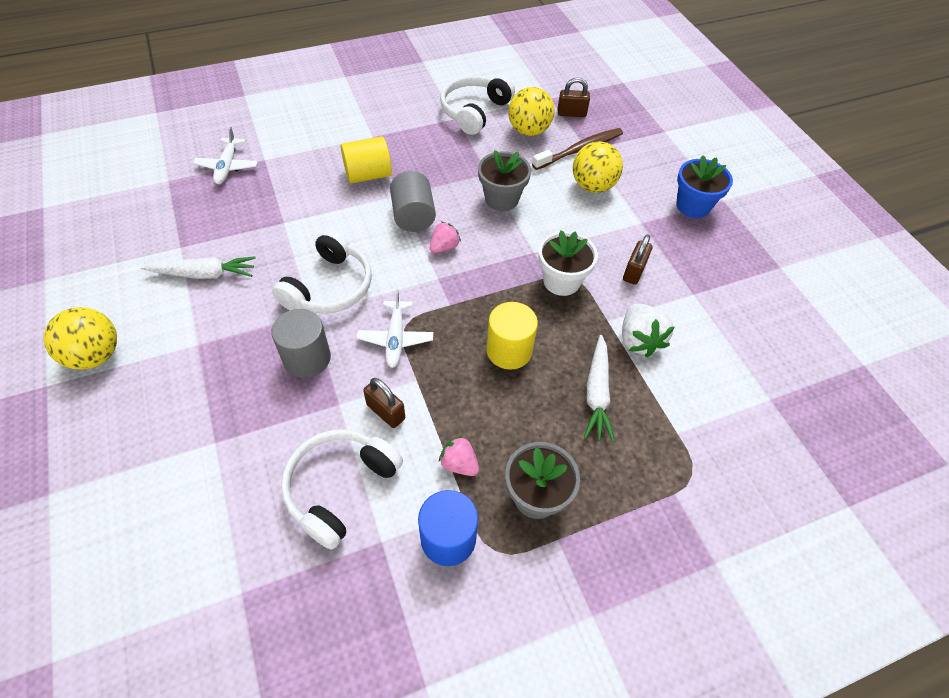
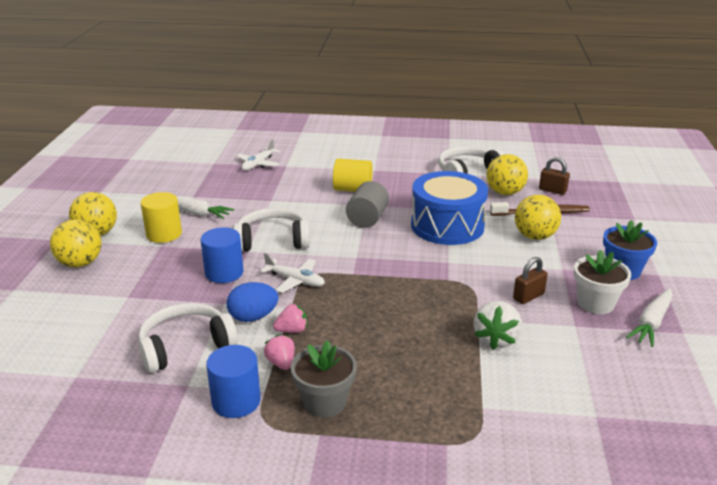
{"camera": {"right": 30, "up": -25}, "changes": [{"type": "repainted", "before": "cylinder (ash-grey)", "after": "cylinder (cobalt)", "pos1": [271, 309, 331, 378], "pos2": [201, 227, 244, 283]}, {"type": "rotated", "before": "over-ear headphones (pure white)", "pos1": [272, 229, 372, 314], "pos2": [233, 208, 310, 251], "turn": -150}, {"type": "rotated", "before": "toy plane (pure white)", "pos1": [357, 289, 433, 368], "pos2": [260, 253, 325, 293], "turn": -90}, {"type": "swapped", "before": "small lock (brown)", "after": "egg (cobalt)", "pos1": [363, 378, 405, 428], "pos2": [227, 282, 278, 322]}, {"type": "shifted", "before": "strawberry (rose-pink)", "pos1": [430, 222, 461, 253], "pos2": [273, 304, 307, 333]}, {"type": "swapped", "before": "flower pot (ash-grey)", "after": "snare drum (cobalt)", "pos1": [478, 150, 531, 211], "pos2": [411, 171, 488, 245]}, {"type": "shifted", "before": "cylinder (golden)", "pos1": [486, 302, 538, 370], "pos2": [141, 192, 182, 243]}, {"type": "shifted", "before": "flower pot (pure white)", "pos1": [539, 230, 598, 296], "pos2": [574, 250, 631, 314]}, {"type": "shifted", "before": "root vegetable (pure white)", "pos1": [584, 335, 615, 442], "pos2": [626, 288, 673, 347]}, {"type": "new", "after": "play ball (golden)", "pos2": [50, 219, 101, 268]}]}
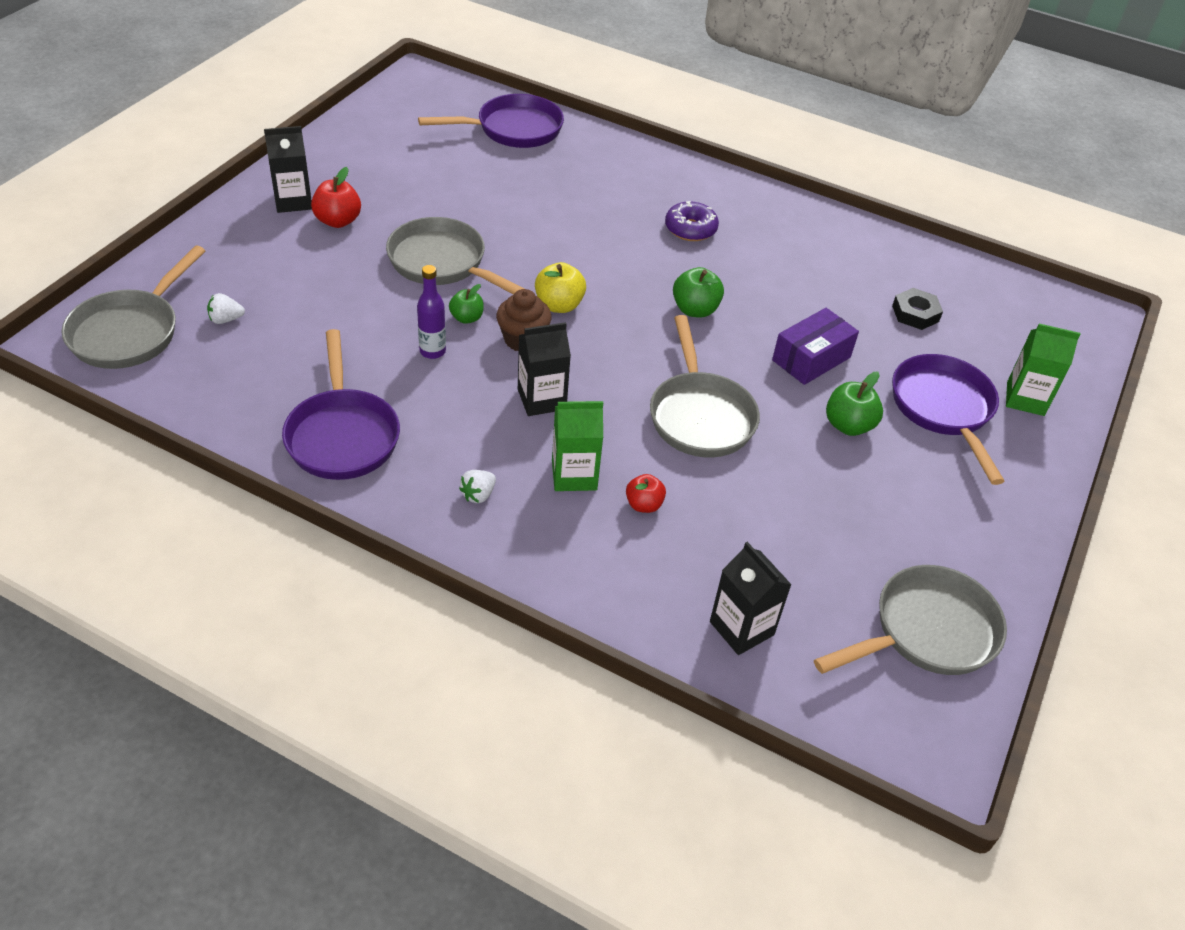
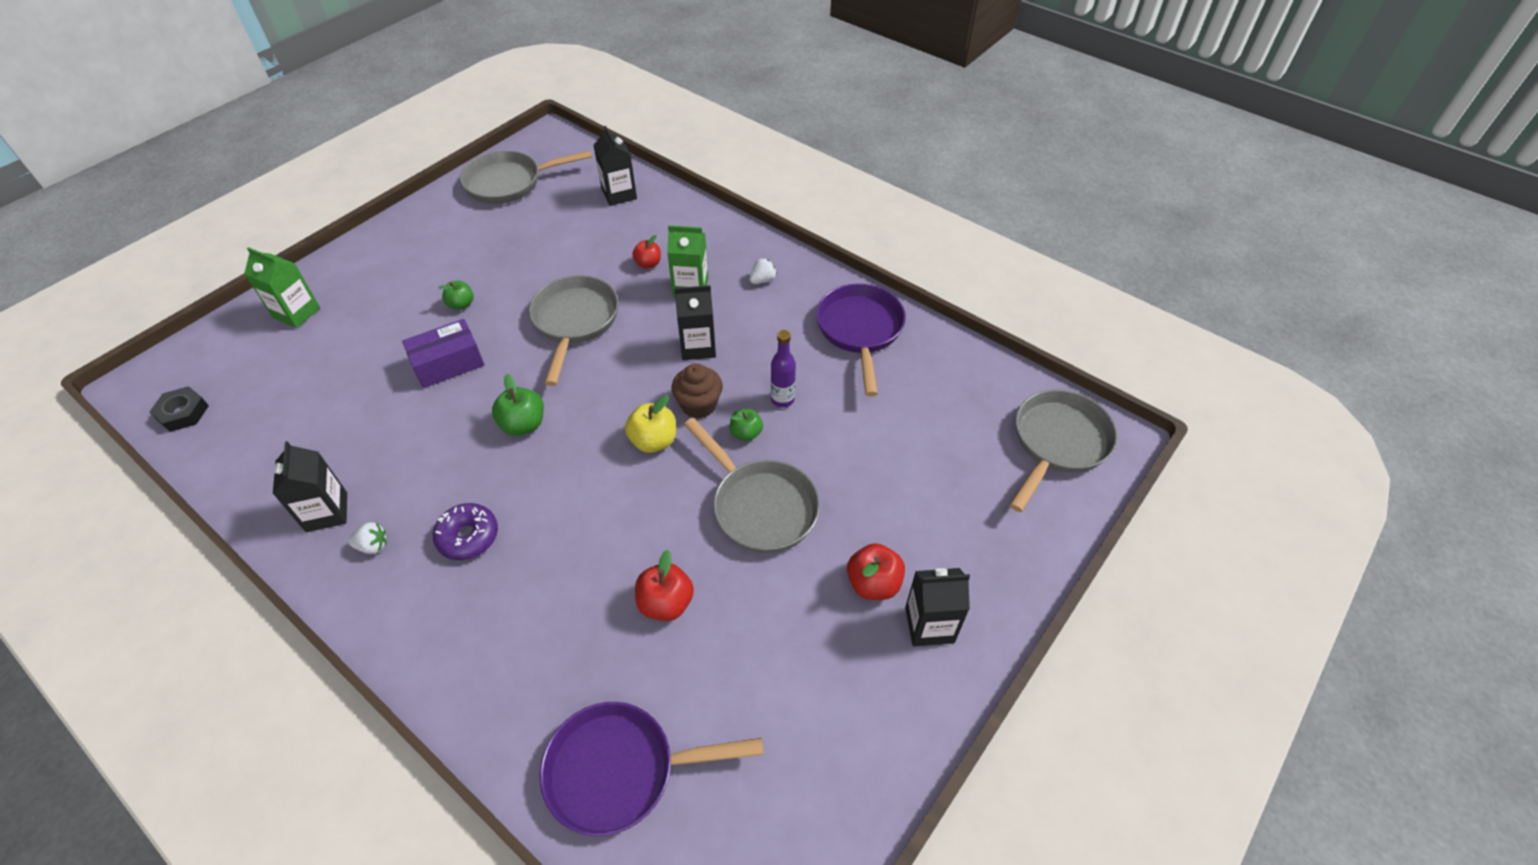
{"camera": {"right": -165, "up": 5}, "changes": [{"type": "shifted", "before": "strawberry (pure white)", "pos1": [207, 293, 245, 324], "pos2": [348, 522, 387, 554]}, {"type": "scaled", "before": "apple (green)", "pos1": [826, 372, 883, 436], "pos2": [439, 281, 473, 310], "scale": 0.67}, {"type": "shifted", "before": "hex nut (ebony)", "pos1": [892, 288, 943, 330], "pos2": [150, 386, 209, 432]}, {"type": "gone", "before": "pan (royal purple)", "pos1": [892, 354, 1005, 485]}, {"type": "new", "after": "milk carton (ebony)", "pos2": [273, 441, 347, 532]}, {"type": "new", "after": "apple (red)", "pos2": [635, 550, 694, 621]}]}
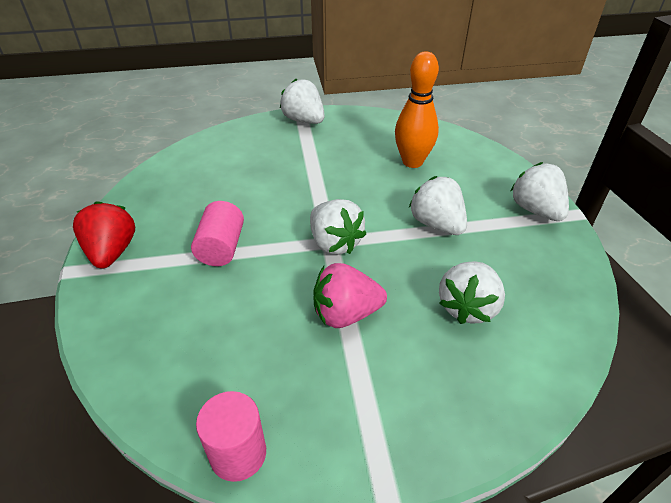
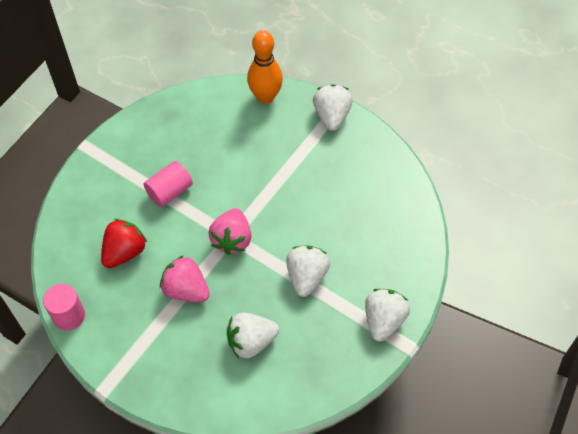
{"camera": {"right": 45, "up": 15}, "changes": [{"type": "shifted", "before": "strawberry (red)", "pos1": [73, 201, 135, 269], "pos2": [101, 219, 147, 268]}, {"type": "repainted", "before": "strawberry (pure white)", "after": "strawberry (rose-pink)", "pos1": [310, 199, 366, 255], "pos2": [209, 208, 251, 255]}, {"type": "shifted", "before": "bowling pin (orange-coloured)", "pos1": [395, 51, 439, 168], "pos2": [247, 30, 283, 104]}]}
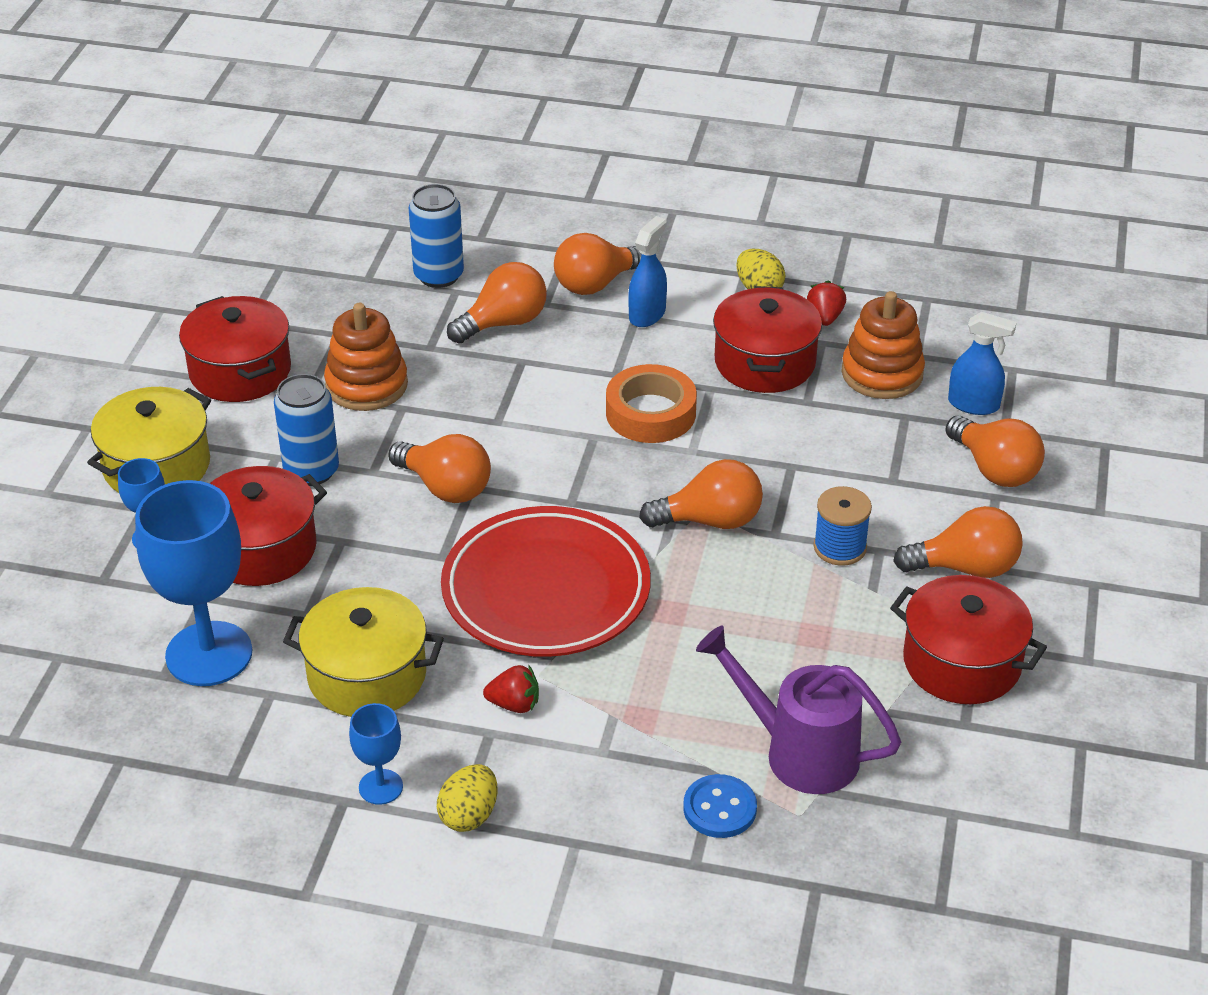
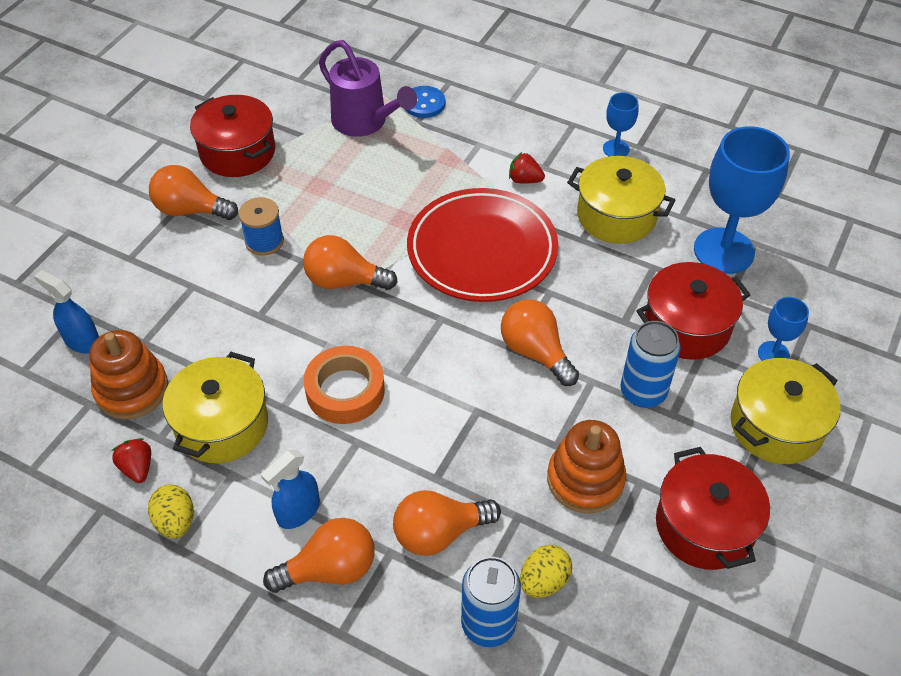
{"camera": {"right": -165, "up": 10}, "changes": [{"type": "shifted", "before": "egg (golden)", "pos1": [437, 764, 498, 832], "pos2": [520, 545, 572, 598]}, {"type": "repainted", "before": "cooking pot (red)", "after": "cooking pot (golden)", "pos1": [713, 286, 822, 393], "pos2": [163, 352, 268, 463]}, {"type": "rotated", "before": "strawberry (red)", "pos1": [807, 281, 846, 326], "pos2": [112, 438, 151, 483], "turn": 135}, {"type": "gone", "before": "bulb (orange-coloured)", "pos1": [945, 415, 1045, 487]}]}
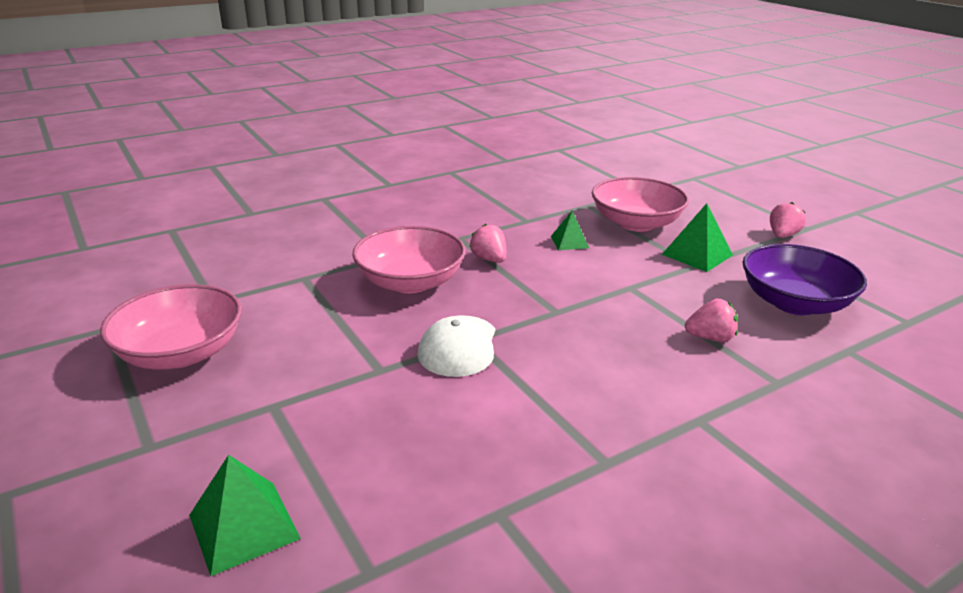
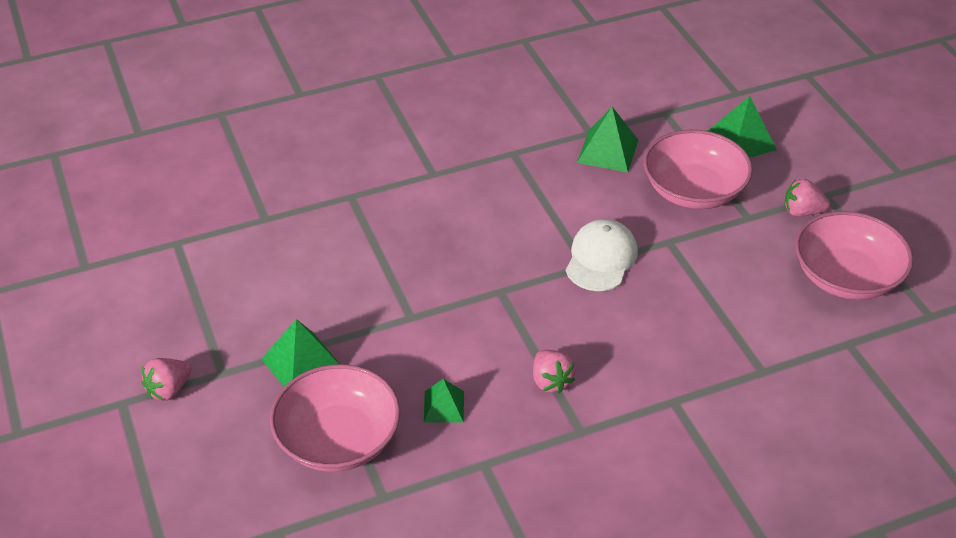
{"camera": {"right": -170, "up": 15}, "changes": [{"type": "shifted", "before": "deep dish (rose-pink)", "pos1": [352, 226, 466, 293], "pos2": [644, 130, 753, 209]}, {"type": "shifted", "before": "strawberry (rose-pink)", "pos1": [685, 298, 738, 342], "pos2": [784, 179, 830, 216]}, {"type": "gone", "before": "deep dish (royal purple)", "pos1": [742, 244, 867, 315]}, {"type": "new", "after": "pyramid (green)", "pos2": [577, 107, 638, 172]}]}
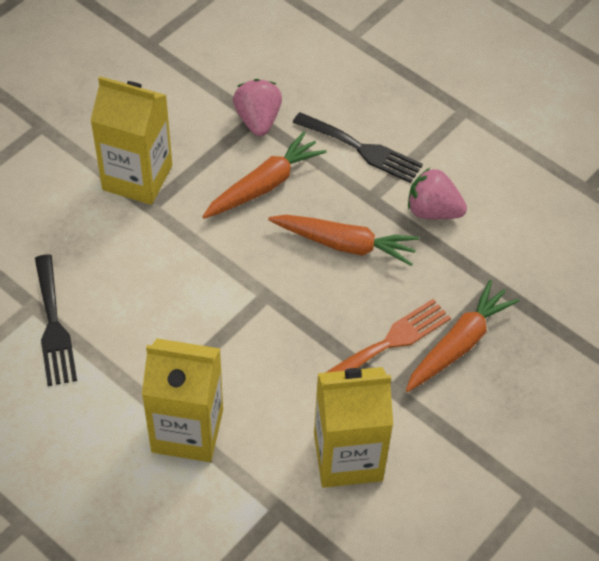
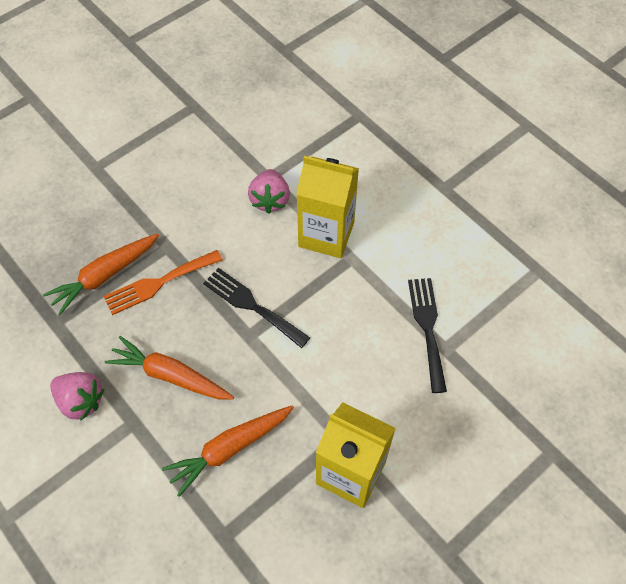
{"camera": {"right": -170, "up": 5}, "changes": [{"type": "shifted", "before": "strawberry (rose-pink)", "pos1": [233, 79, 282, 136], "pos2": [248, 169, 290, 214]}, {"type": "shifted", "before": "fork (ebony)", "pos1": [293, 112, 423, 183], "pos2": [203, 268, 310, 348]}, {"type": "gone", "before": "milk carton (golden)", "pos1": [314, 367, 393, 488]}]}
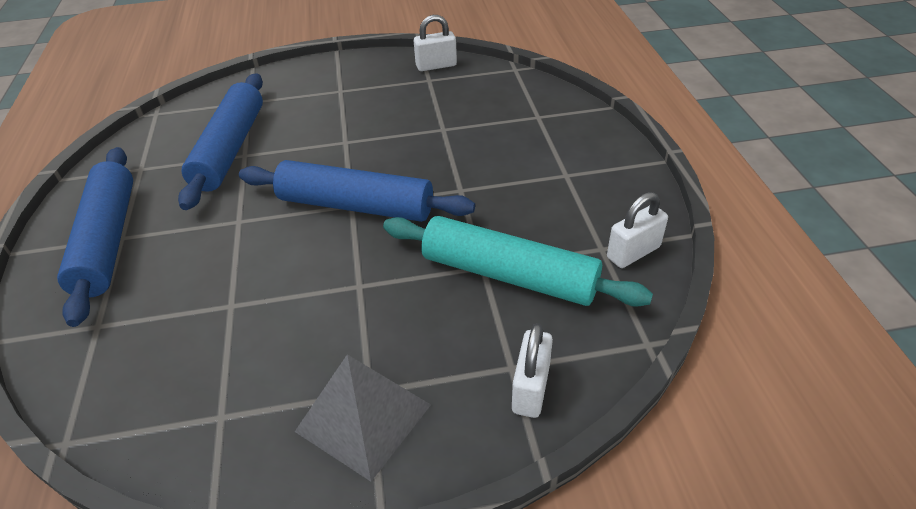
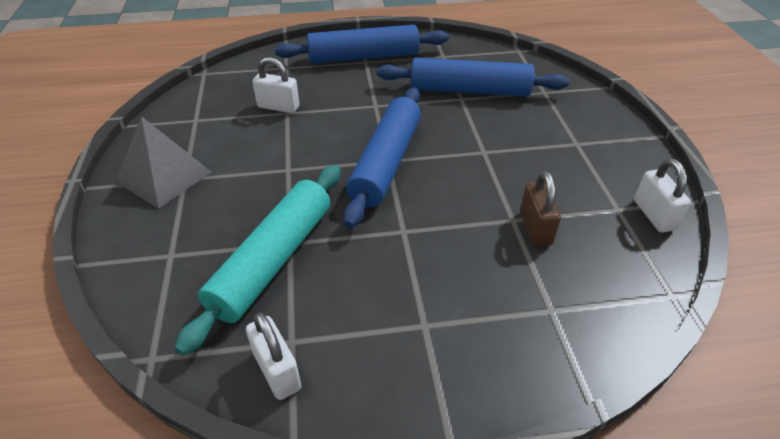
{"camera": {"right": 90, "up": 0}, "changes": [{"type": "shifted", "before": "small lock (pure white)", "pos1": [512, 323, 553, 418], "pos2": [252, 57, 300, 113]}, {"type": "new", "after": "small lock (brown)", "pos2": [520, 171, 561, 246]}]}
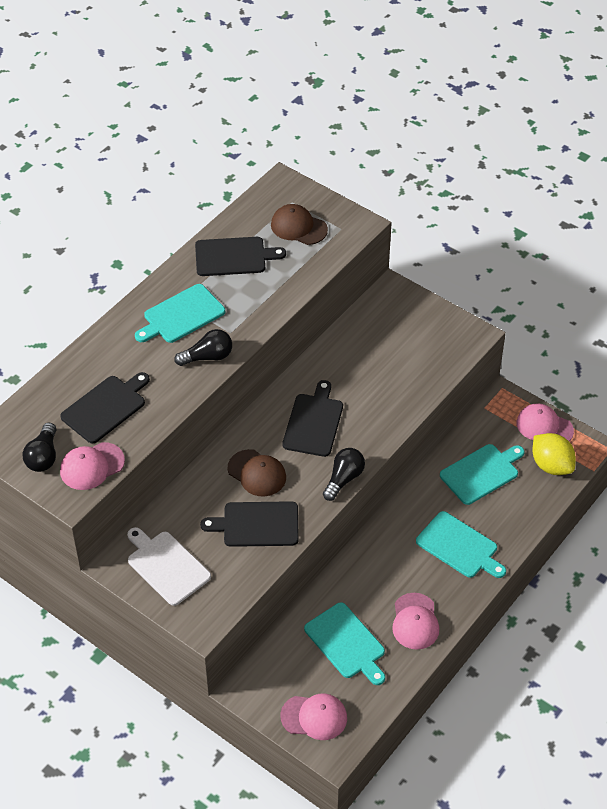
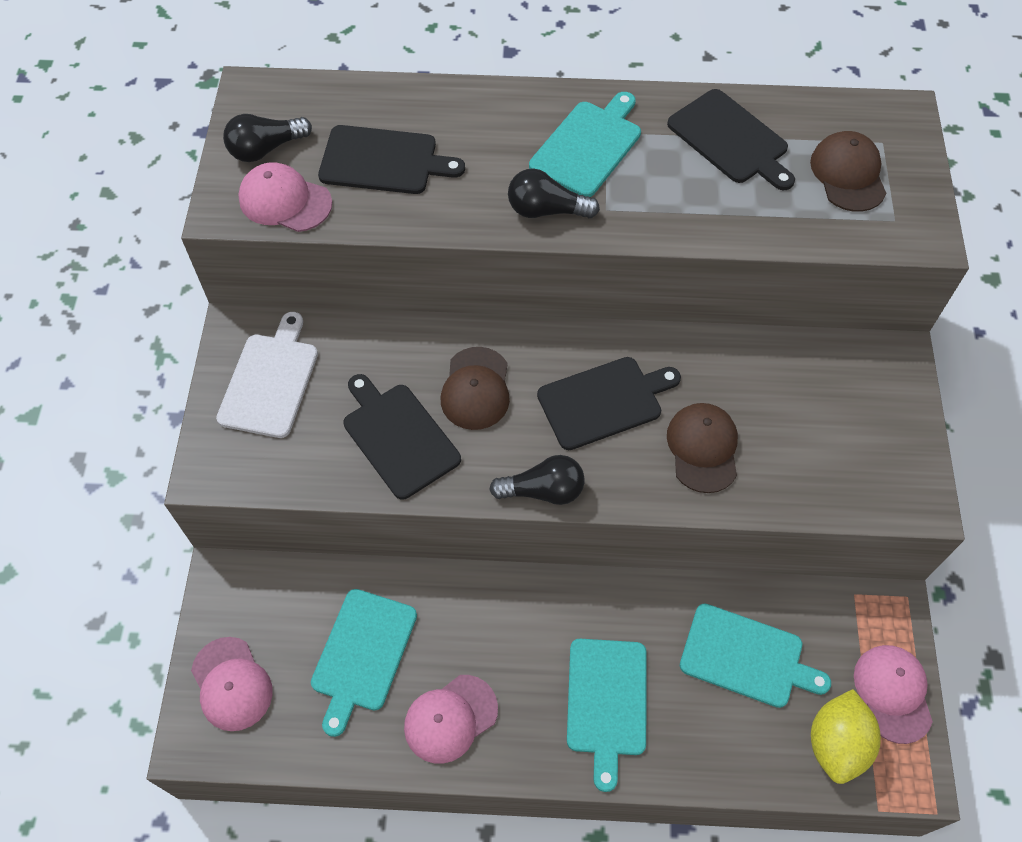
{"camera": {"right": 55, "up": 10}, "changes": [{"type": "rotated", "before": "cutting board (turquoise)", "pos1": [135, 284, 225, 343], "pos2": [529, 92, 641, 197], "turn": 105}, {"type": "rotated", "before": "bulb (ebony)", "pos1": [174, 329, 232, 366], "pos2": [508, 168, 600, 218], "turn": 150}, {"type": "new", "after": "cap (brown)", "pos2": [667, 403, 738, 493]}]}
